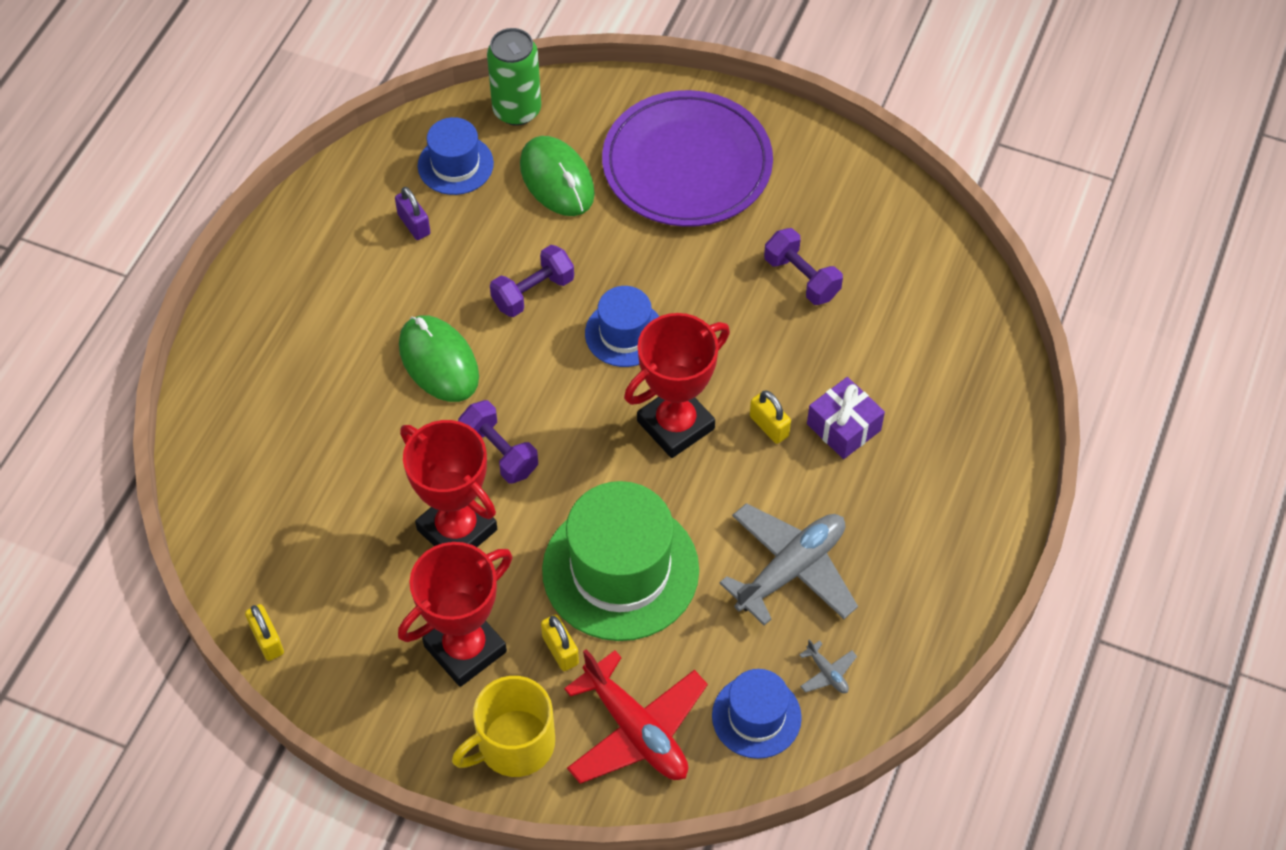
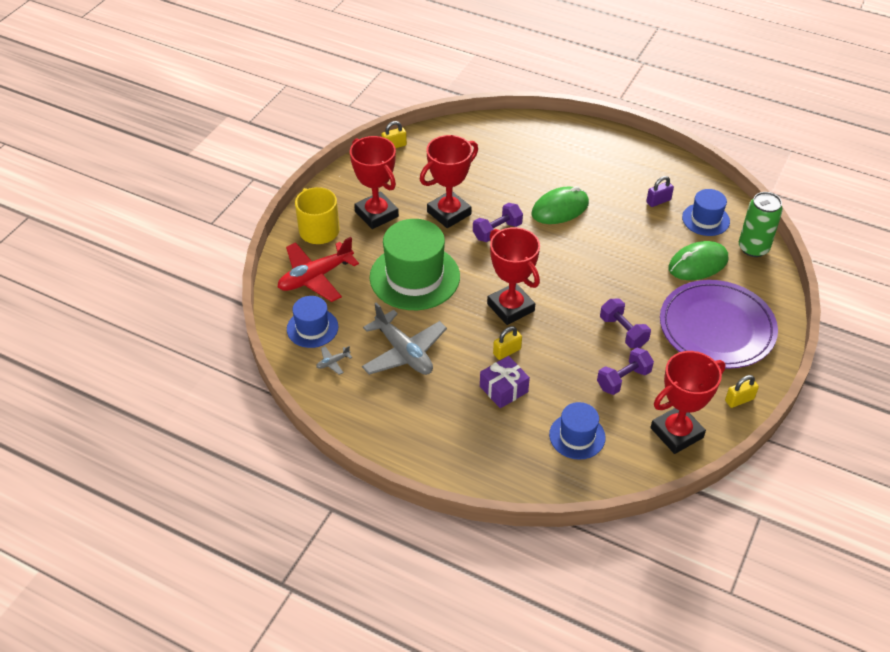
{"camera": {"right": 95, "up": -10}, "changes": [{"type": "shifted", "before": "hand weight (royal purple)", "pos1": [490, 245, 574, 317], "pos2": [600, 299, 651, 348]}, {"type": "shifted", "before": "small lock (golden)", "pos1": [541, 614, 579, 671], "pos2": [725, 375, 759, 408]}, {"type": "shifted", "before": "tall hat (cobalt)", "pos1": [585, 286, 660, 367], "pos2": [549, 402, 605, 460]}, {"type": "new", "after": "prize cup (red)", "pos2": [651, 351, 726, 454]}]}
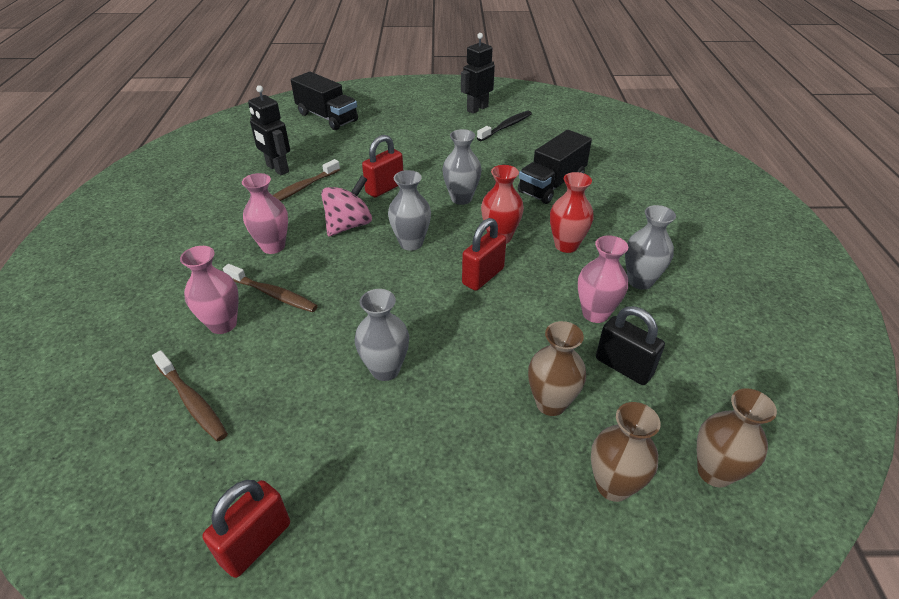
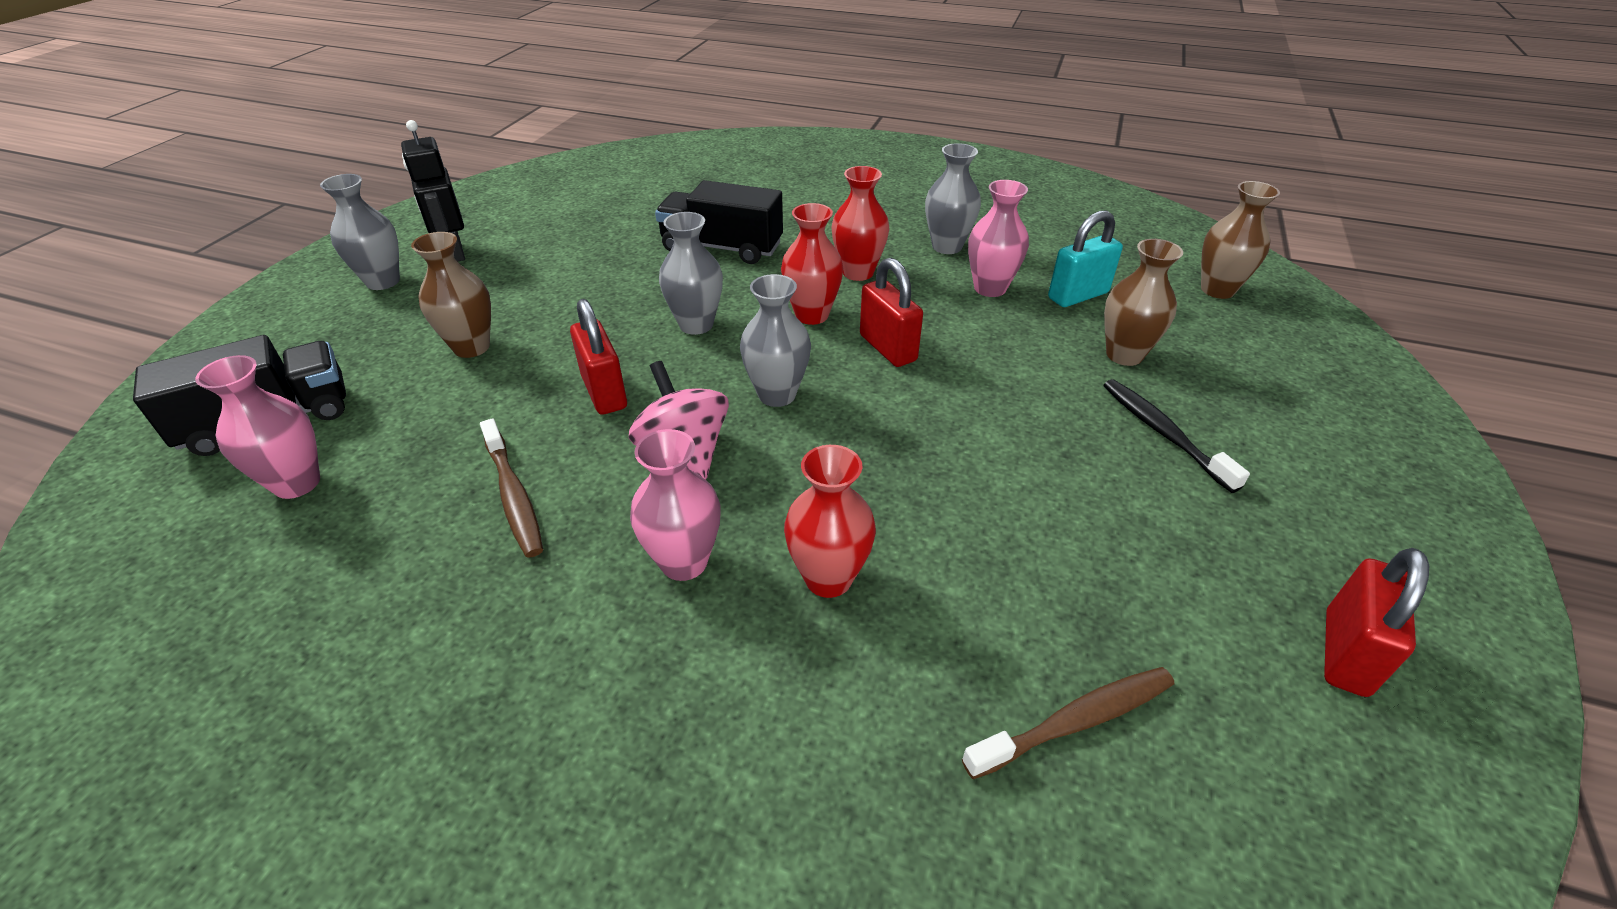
{"camera": {"right": -70, "up": 0}, "changes": [{"type": "shifted", "before": "tall vase (rose-pink)", "pos1": [180, 246, 239, 334], "pos2": [195, 355, 320, 499]}, {"type": "rotated", "before": "small lock (red)", "pos1": [202, 480, 290, 578], "pos2": [1324, 548, 1429, 697], "turn": 60}, {"type": "swapped", "before": "dental brush (brown)", "after": "tall vase (red)", "pos1": [223, 264, 318, 312], "pos2": [784, 445, 876, 598]}, {"type": "gone", "before": "toy robot (ebony)", "pos1": [248, 85, 290, 175]}, {"type": "shifted", "before": "tall vase (ash-grey)", "pos1": [355, 289, 409, 381], "pos2": [320, 174, 400, 290]}, {"type": "shifted", "before": "dental brush (ebony)", "pos1": [477, 111, 532, 141], "pos2": [1103, 379, 1250, 493]}, {"type": "rotated", "before": "toy truck (ebony)", "pos1": [518, 130, 592, 204], "pos2": [655, 180, 783, 264], "turn": 135}, {"type": "shifted", "before": "tall vase (brown)", "pos1": [591, 402, 661, 502], "pos2": [411, 232, 491, 358]}, {"type": "repainted", "before": "small lock (ebony)", "after": "small lock (turquoise)", "pos1": [596, 306, 665, 385], "pos2": [1048, 211, 1123, 307]}]}
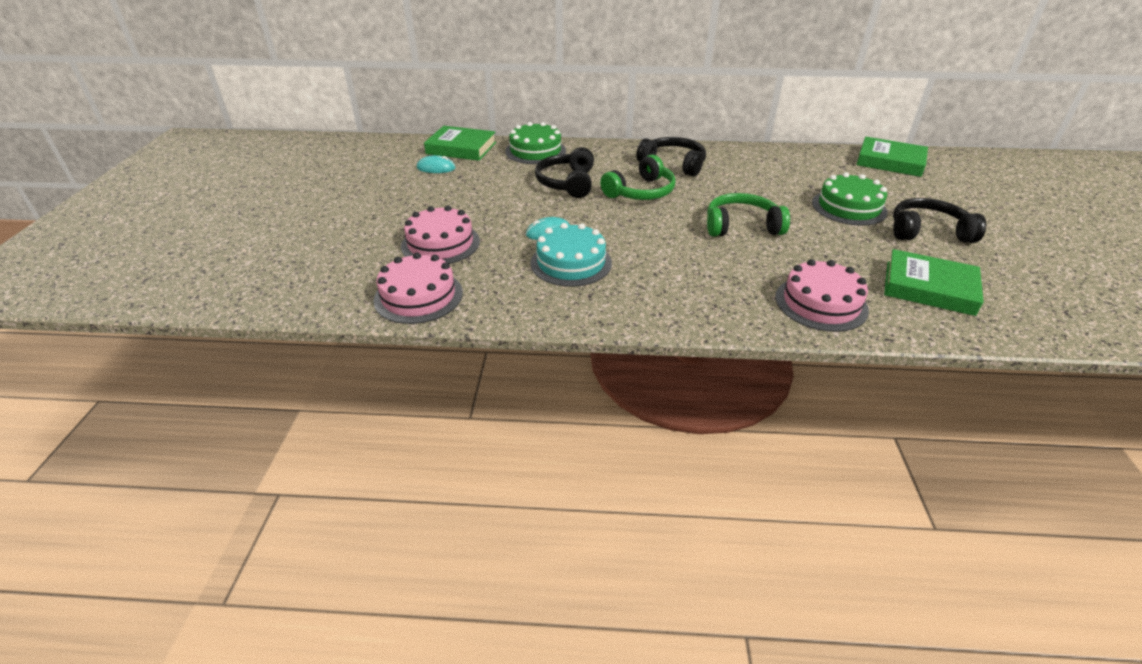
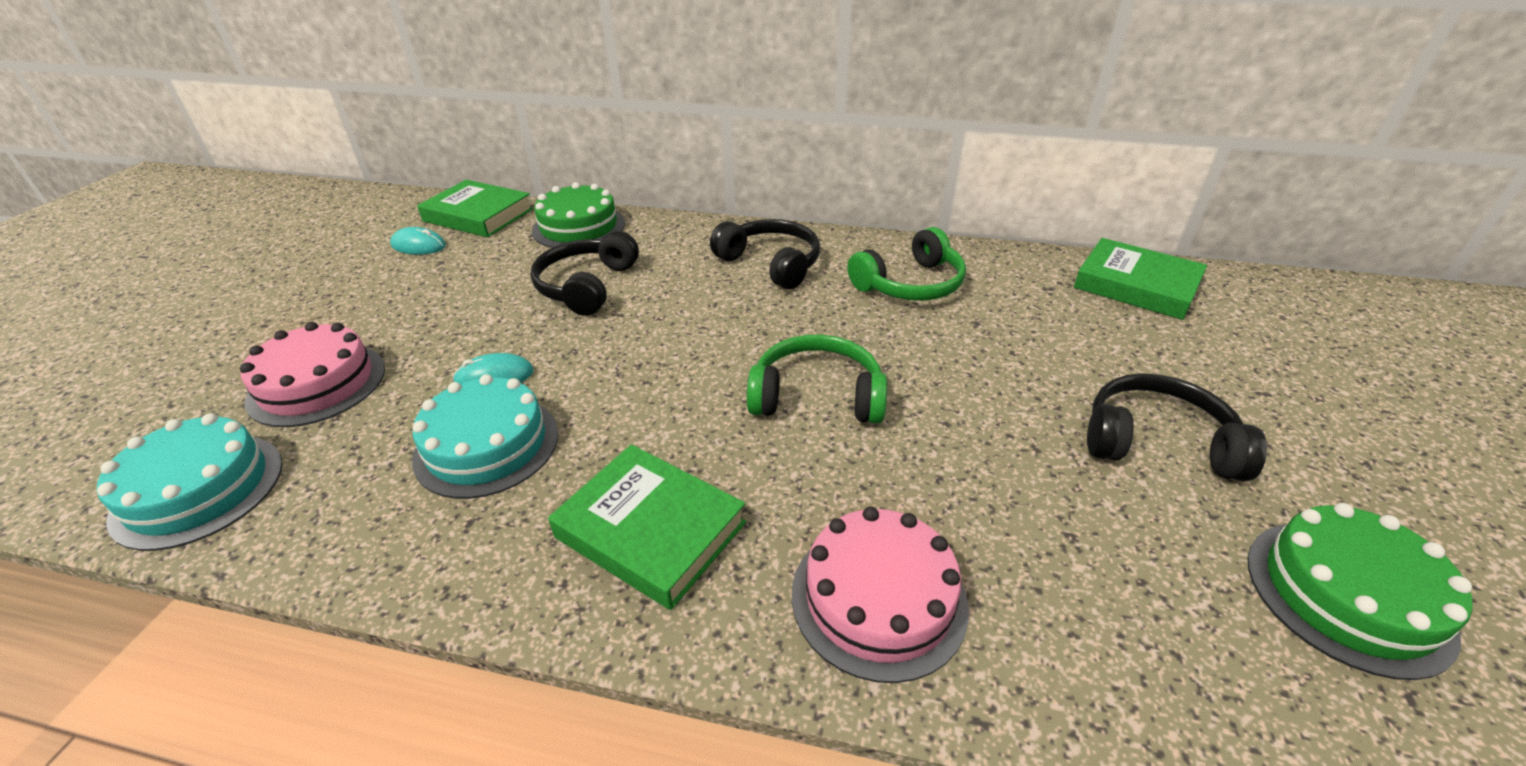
{"camera": {"right": 10, "up": 0}, "changes": [{"type": "repainted", "before": "gateau (rose-pink)", "after": "gateau (turquoise)", "pos1": [373, 253, 463, 324], "pos2": [97, 414, 282, 551]}, {"type": "shifted", "before": "over-ear headphones (green)", "pos1": [600, 155, 676, 200], "pos2": [848, 227, 966, 301]}, {"type": "shifted", "before": "gateau (green)", "pos1": [812, 172, 888, 226], "pos2": [1247, 503, 1473, 680]}, {"type": "shifted", "before": "hardback (green)", "pos1": [884, 249, 984, 316], "pos2": [548, 444, 746, 610]}]}
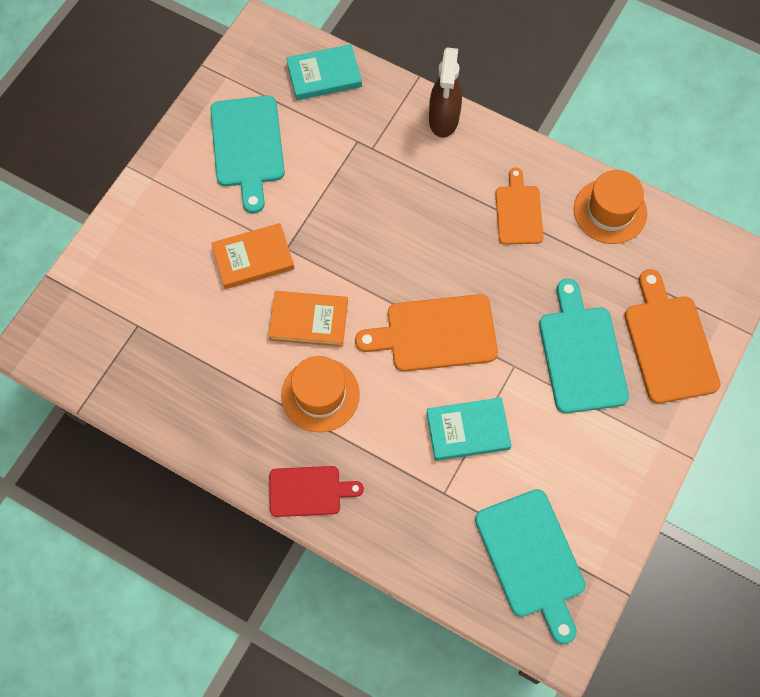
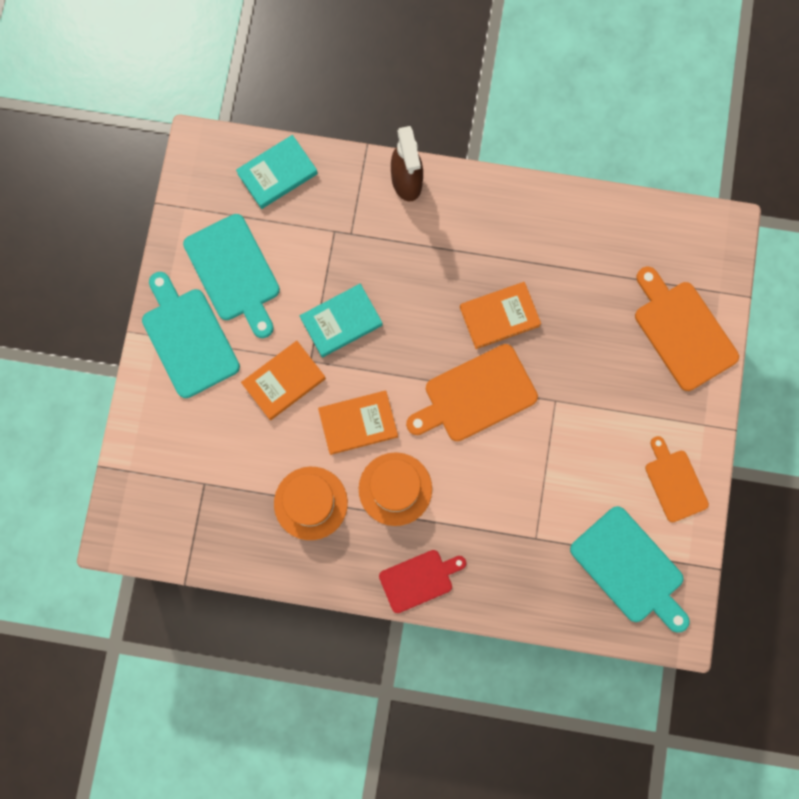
{"camera": {"right": -20, "up": 10}, "changes": [{"type": "shifted", "before": "hardback (turquoise)", "pos1": [426, 397, 512, 461], "pos2": [300, 284, 383, 357]}, {"type": "shifted", "before": "cutting board (orange-coloured)", "pos1": [495, 167, 544, 245], "pos2": [645, 436, 709, 522]}, {"type": "shifted", "before": "cutting board (turquoise)", "pos1": [539, 279, 629, 413], "pos2": [142, 272, 240, 398]}, {"type": "shifted", "before": "tall hat (orange-coloured)", "pos1": [574, 170, 647, 244], "pos2": [274, 467, 348, 540]}, {"type": "new", "after": "hardback (orange-coloured)", "pos2": [460, 282, 541, 349]}]}
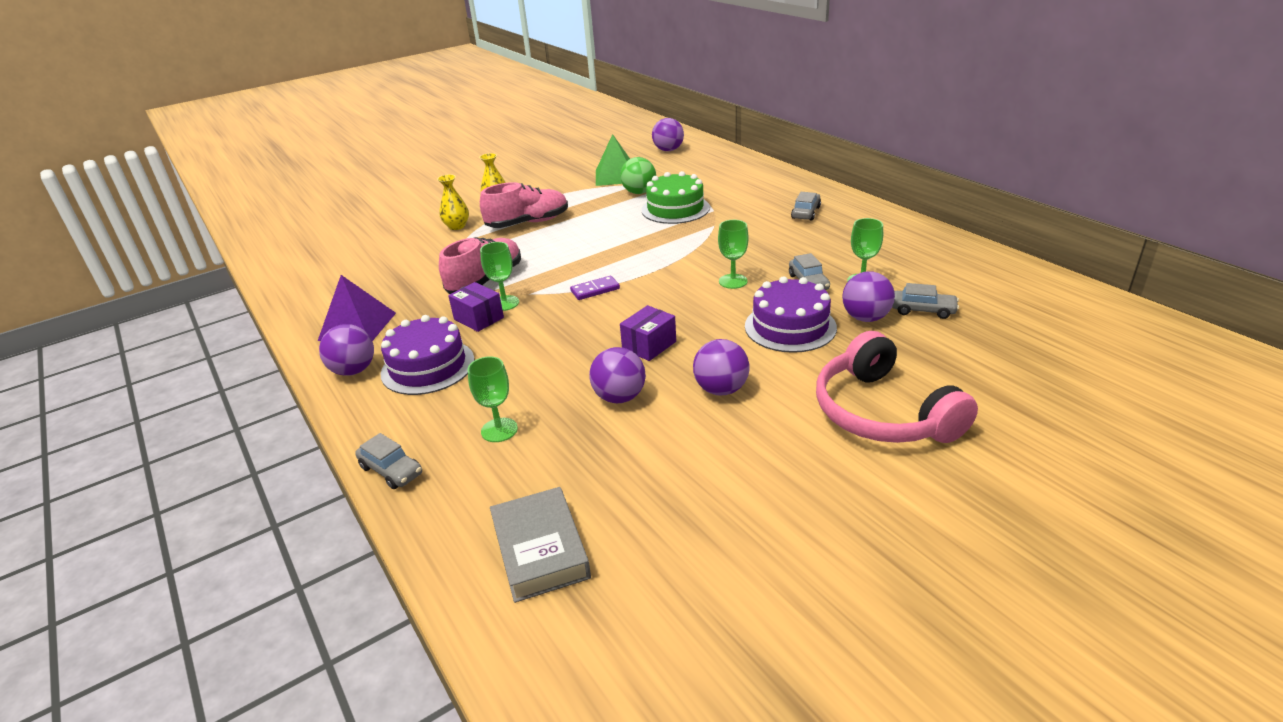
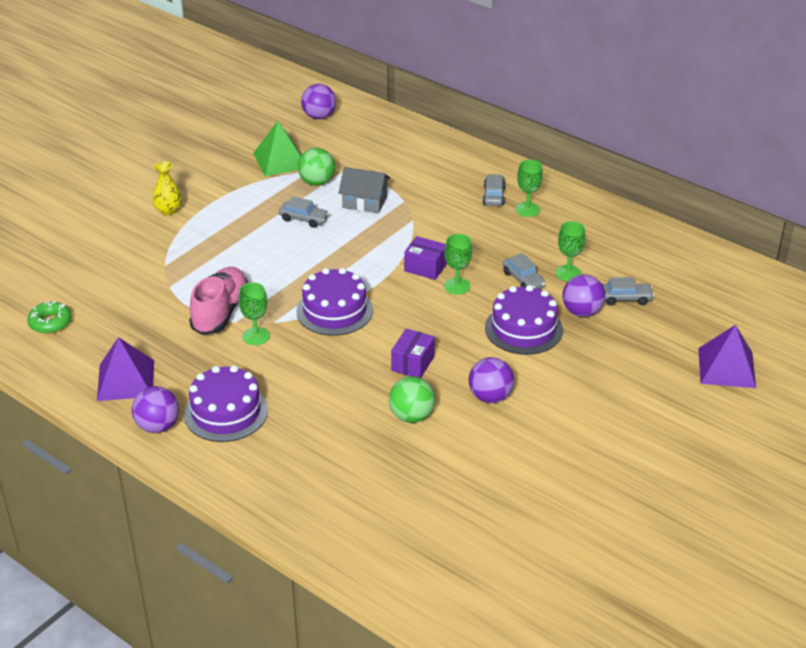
{"camera": {"right": -20, "up": 5}, "changes": [{"type": "shifted", "before": "automobile (ash-grey)", "pos1": [355, 433, 422, 489], "pos2": [279, 197, 329, 228]}, {"type": "gone", "before": "tall vase (golden)", "pos1": [437, 174, 469, 230]}, {"type": "shifted", "before": "parcel (royal purple)", "pos1": [448, 282, 504, 332], "pos2": [404, 236, 447, 280]}, {"type": "shifted", "before": "goblet (green)", "pos1": [467, 356, 518, 442], "pos2": [515, 160, 543, 217]}, {"type": "gone", "before": "sneaker (rose-pink)", "pos1": [480, 182, 568, 228]}, {"type": "gone", "before": "hardback (ash-grey)", "pos1": [490, 487, 591, 603]}, {"type": "swapped", "before": "domino piece (royal purple)", "after": "gateau (royal purple)", "pos1": [570, 276, 620, 300], "pos2": [296, 268, 373, 336]}, {"type": "repainted", "before": "play ball (royal purple)", "after": "play ball (green)", "pos1": [589, 347, 646, 403], "pos2": [389, 376, 435, 423]}, {"type": "swapped", "before": "gateau (green)", "after": "toy house (ash-grey)", "pos1": [641, 171, 710, 224], "pos2": [339, 167, 391, 214]}, {"type": "gone", "before": "over-ear headphones (rose-pink)", "pos1": [816, 331, 978, 443]}, {"type": "new", "after": "glazed donut (green)", "pos2": [27, 301, 72, 334]}, {"type": "new", "after": "pyramid (royal purple)", "pos2": [698, 325, 756, 388]}]}
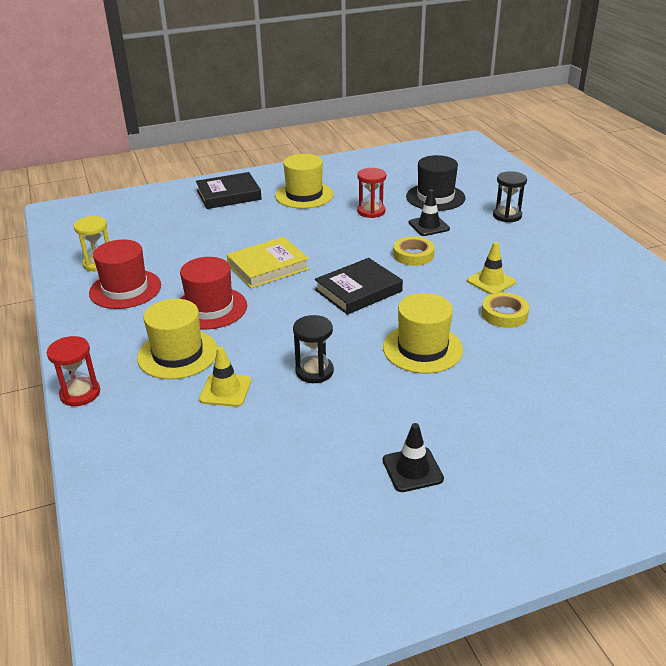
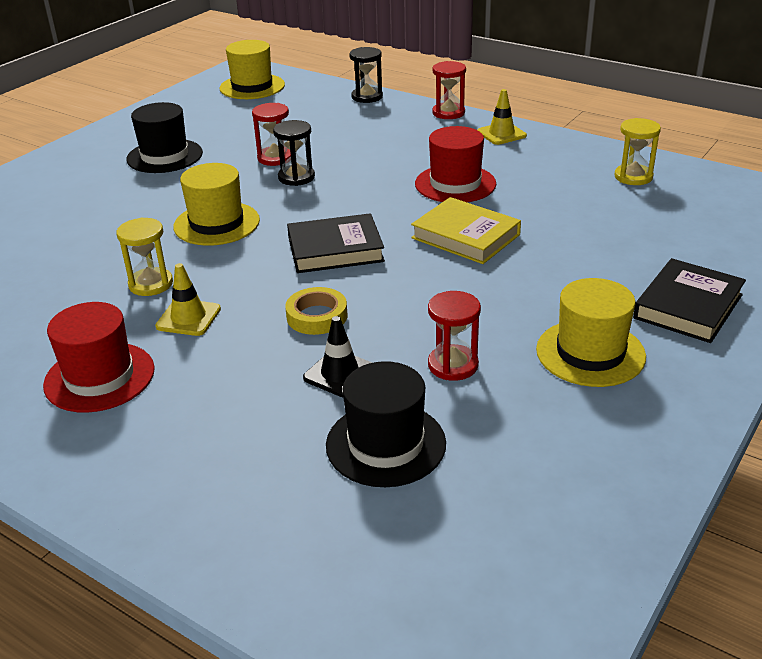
{"camera": {"right": 145, "up": 0}, "changes": [{"type": "shifted", "before": "tall hat (red)", "pos1": [89, 240, 161, 309], "pos2": [43, 302, 155, 413]}, {"type": "shifted", "before": "tall hat (golden)", "pos1": [137, 299, 218, 379], "pos2": [219, 40, 285, 99]}, {"type": "shifted", "before": "road cone (golden)", "pos1": [199, 346, 251, 407], "pos2": [477, 89, 527, 145]}, {"type": "rotated", "before": "hardback (golden)", "pos1": [227, 237, 310, 288], "pos2": [411, 197, 521, 264], "turn": -75}, {"type": "rotated", "before": "hardback (ebony)", "pos1": [315, 258, 403, 315], "pos2": [287, 213, 385, 273], "turn": 60}, {"type": "swapped", "before": "road cone (ebony)", "after": "tall hat (ebony)", "pos1": [383, 423, 444, 492], "pos2": [127, 102, 203, 173]}, {"type": "swapped", "before": "sticky tape (golden)", "after": "sandglass (golden)", "pos1": [482, 292, 529, 328], "pos2": [116, 218, 173, 296]}, {"type": "shifted", "before": "sandglass (ebony)", "pos1": [493, 171, 527, 222], "pos2": [349, 47, 383, 103]}, {"type": "new", "after": "sandglass (red)", "pos2": [252, 103, 291, 166]}]}
